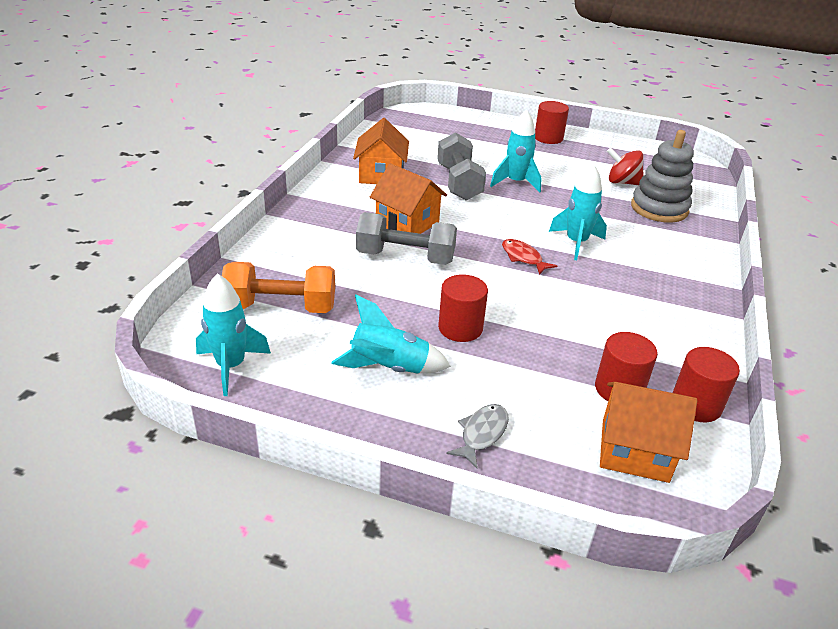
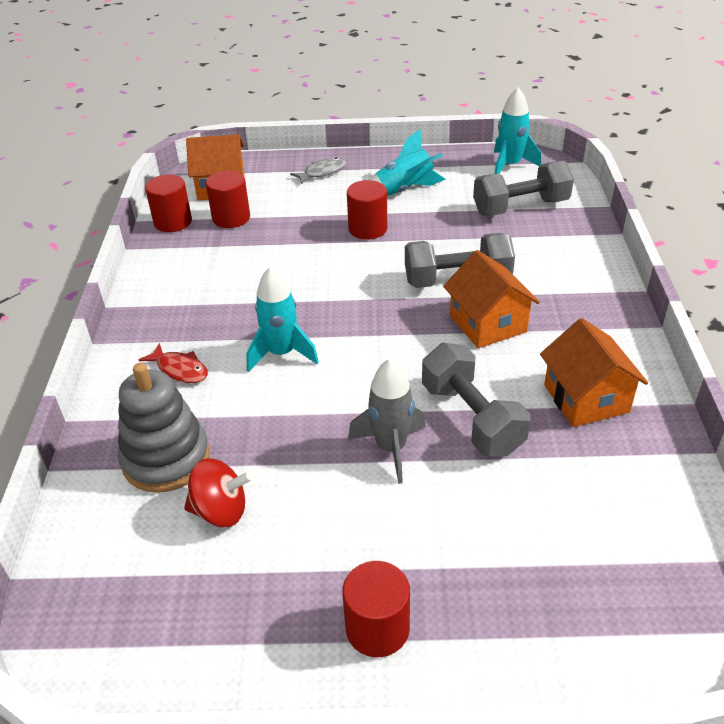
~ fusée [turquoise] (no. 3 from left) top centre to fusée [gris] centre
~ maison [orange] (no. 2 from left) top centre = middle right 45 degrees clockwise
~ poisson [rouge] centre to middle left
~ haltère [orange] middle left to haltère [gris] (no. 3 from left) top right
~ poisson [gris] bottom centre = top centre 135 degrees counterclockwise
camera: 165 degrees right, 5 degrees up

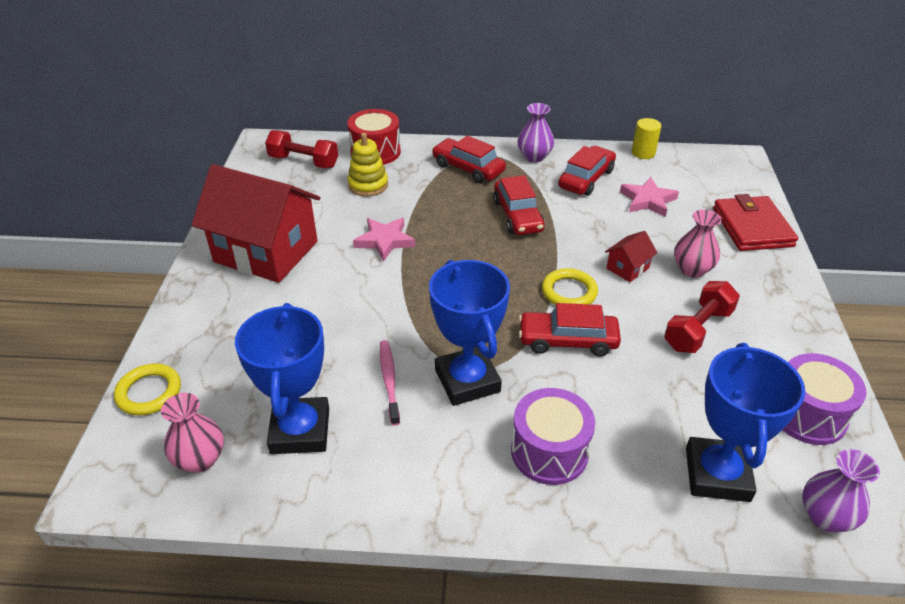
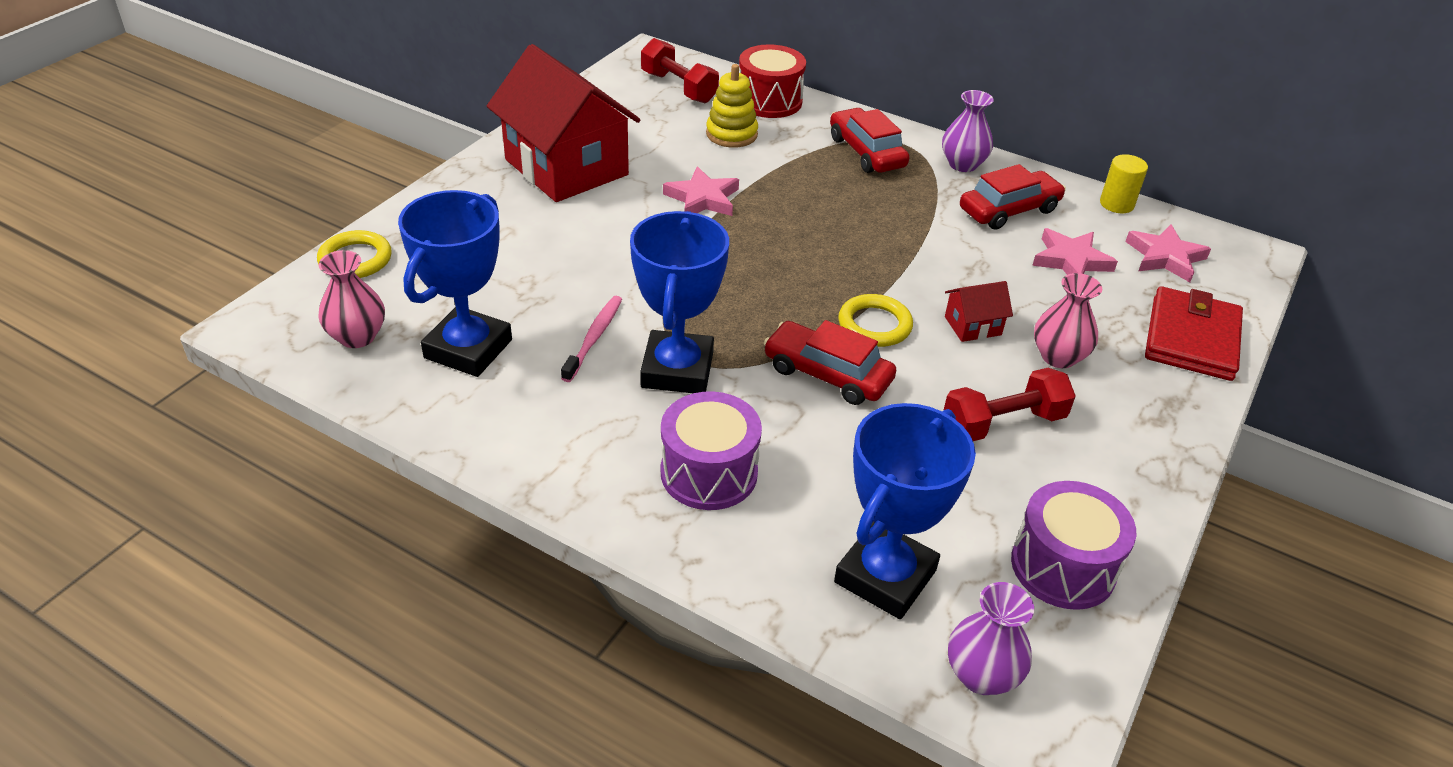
- voiture [rouge] (no. 2 from left) centre
+ étoile [rose] (no. 3 from left) top right
camera: 25 degrees right, 0 degrees up

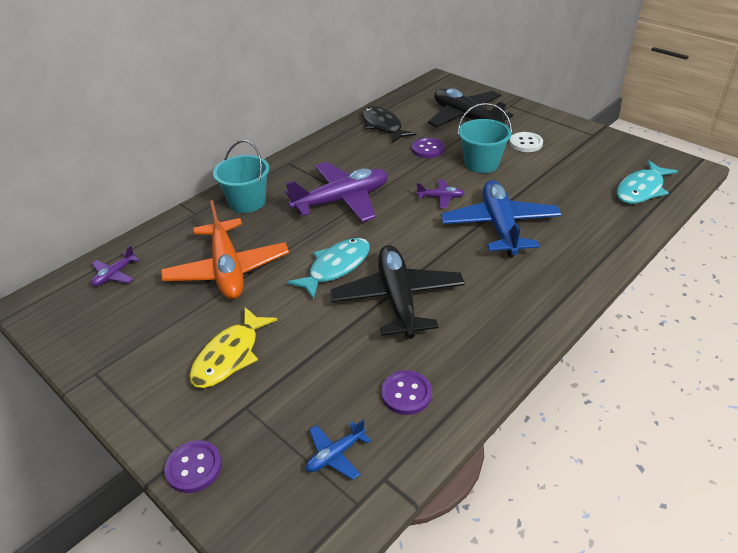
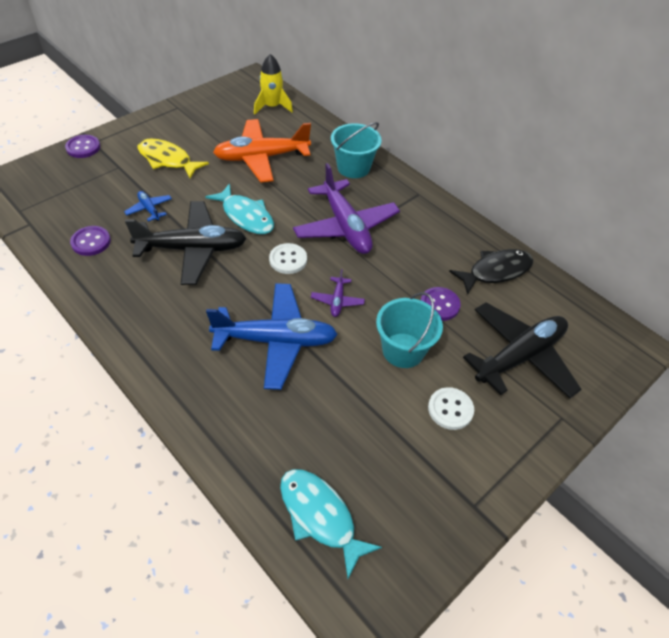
~ avion [violet] (no. 1 from left) middle left to fusée [jaune] top centre
~ avion [bleu] (no. 1 from left) bottom centre to top left
+ bouton [blanc] (no. 1 from left) centre
camera: 90 degrees right, 10 degrees up

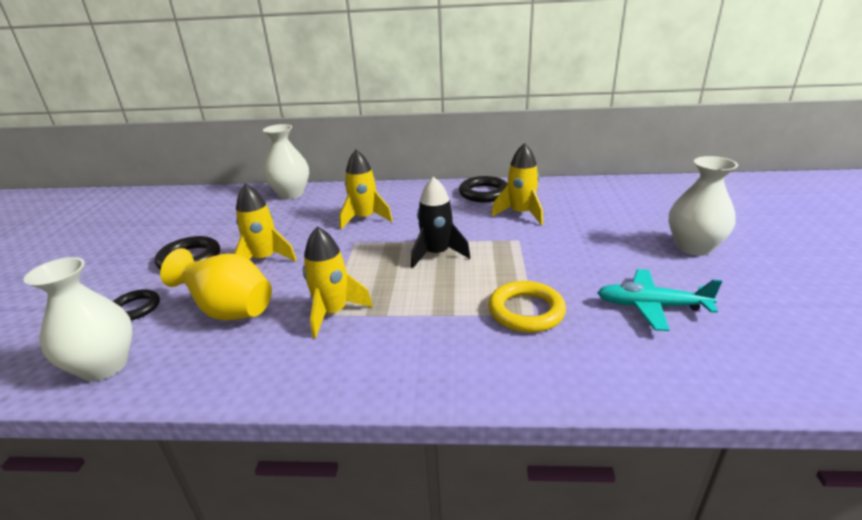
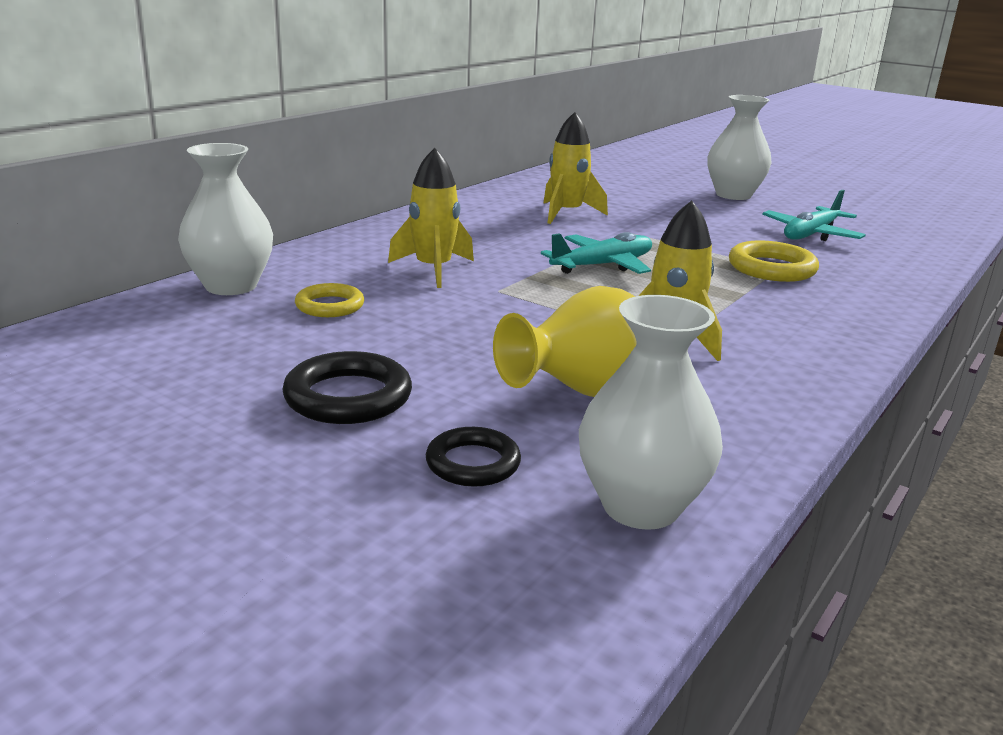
~ fusée [noir] centre to avion [turquoise] (no. 1 from left) centre
- anneau [noir] (no. 3 from left) centre
- fusée [jaune] (no. 1 from left) middle left
+ anneau [jaune] (no. 1 from left) middle left
camera: 60 degrees left, 5 degrees down

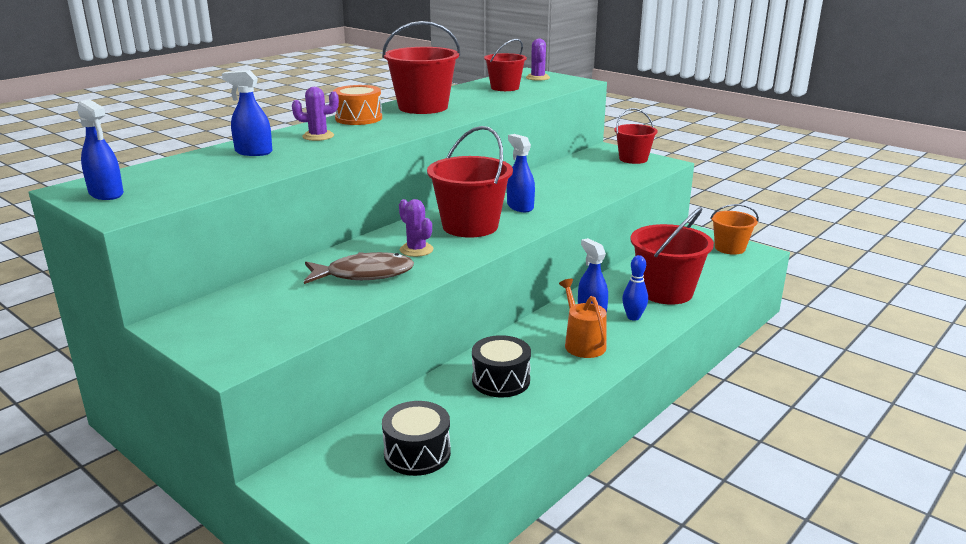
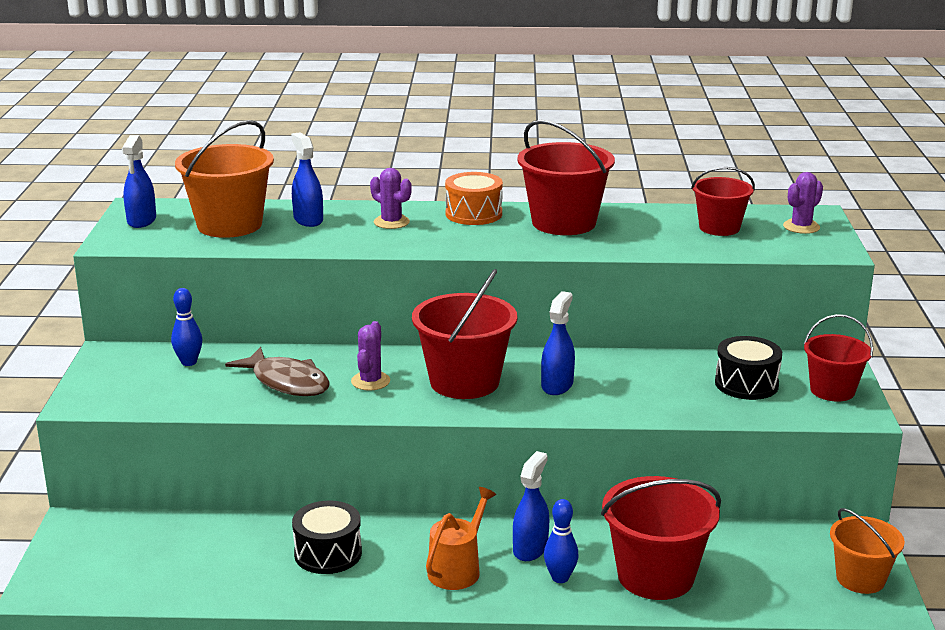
~ tambour [noir] (no. 1 from left in the first image) bottom centre to tambour [noir] (no. 2 from left) middle right
+ seau [orange] (no. 1 from left) top left
+ quille [bleu] (no. 1 from left) middle left
camera: 50 degrees right, 0 degrees up

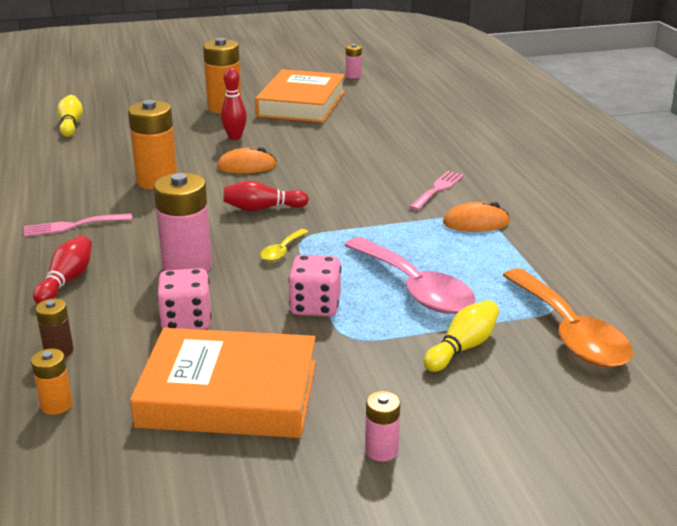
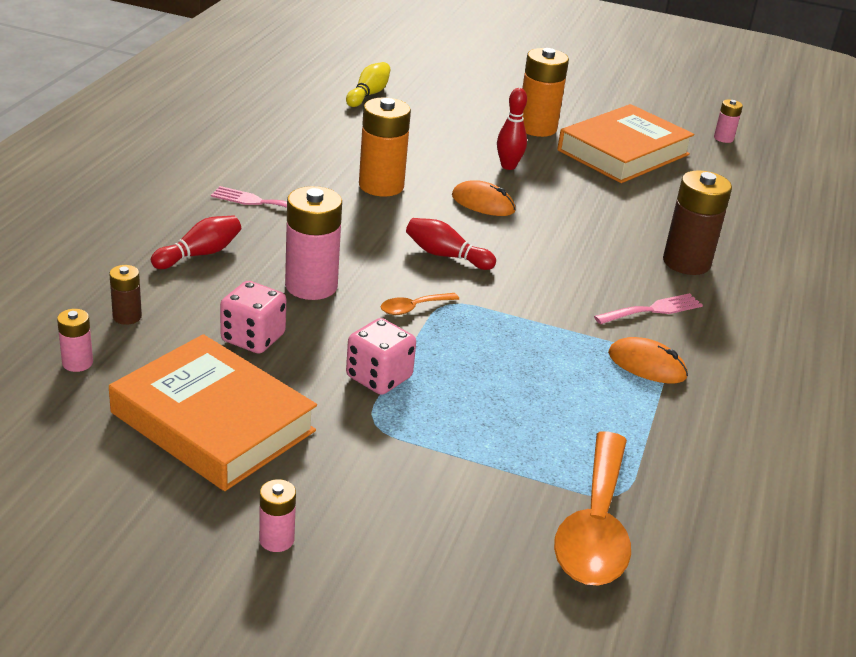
~ cuillère [jaune] centre to cuillère [orange] (no. 1 from left) centre
- cuillère [rose] centre
- quille [jaune] (no. 2 from left) middle right
~ pile [orange] (no. 1 from left) bottom left to pile [rose] (no. 1 from left) middle left
+ pile [marron] (no. 2 from left) middle right
camera: 30 degrees right, 5 degrees up

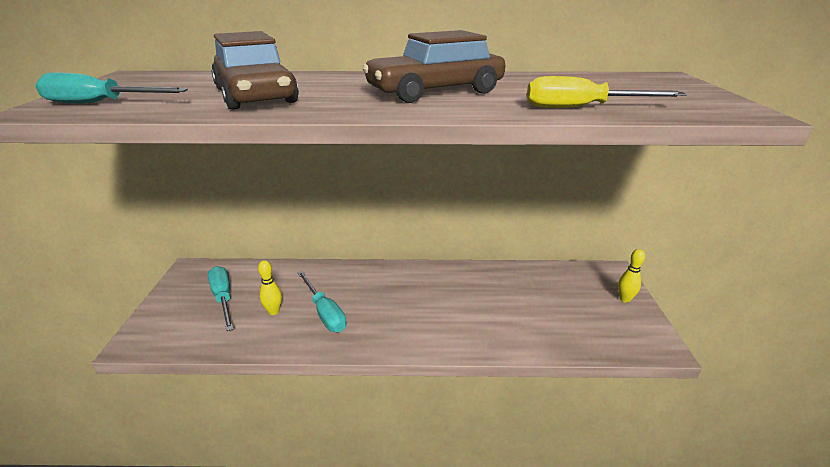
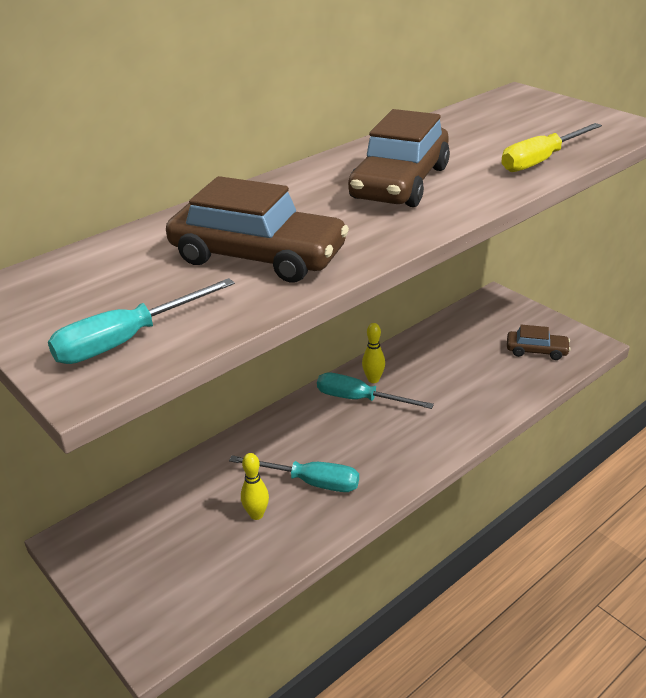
~ quille [jaune] (no. 2 from left) middle right to centre
~ tournevis [turquoise] (no. 2 from left in the first image) middle left to tournevis [turquoise] (no. 3 from left) centre
+ voiture [marron] (no. 3 from left) middle right
camera: 40 degrees left, 5 degrees up

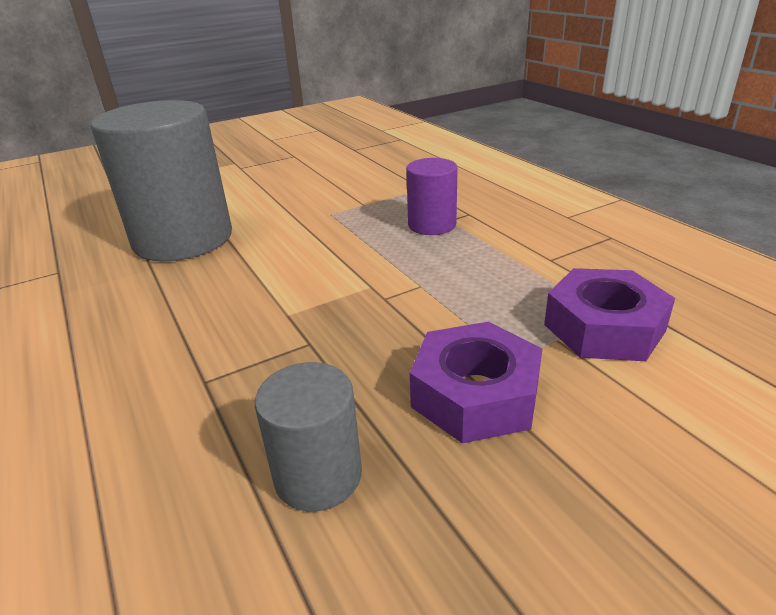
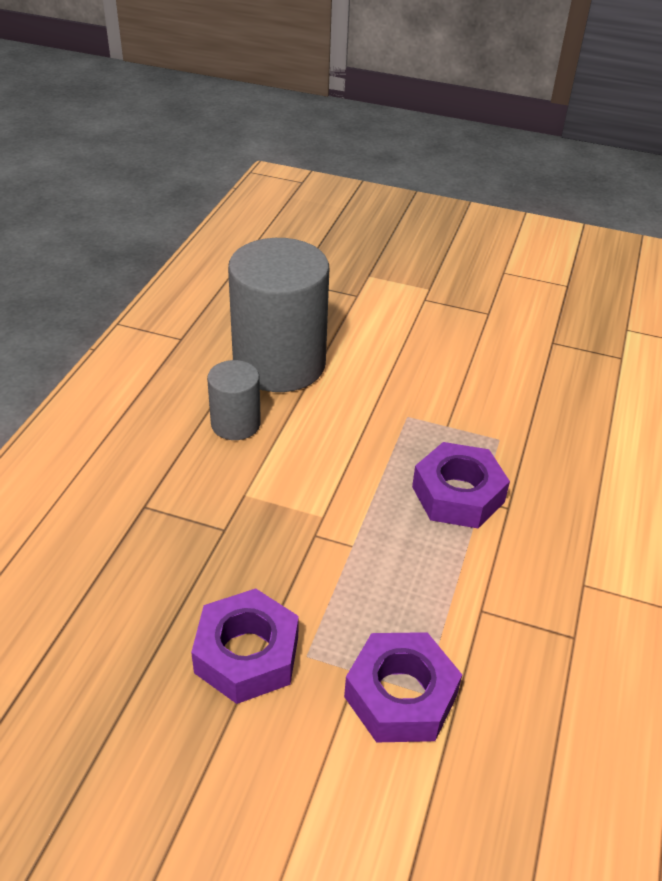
~ cylindre [violet] top centre to écrou [violet] (no. 3 from left) middle right
~ cylindre [gris] (no. 2 from left in the first image) bottom centre to cylindre [gris] (no. 1 from left) centre
camera: 45 degrees right, 10 degrees up

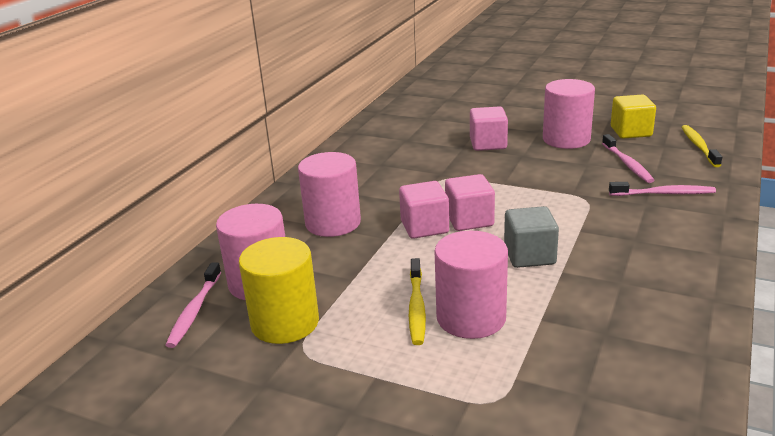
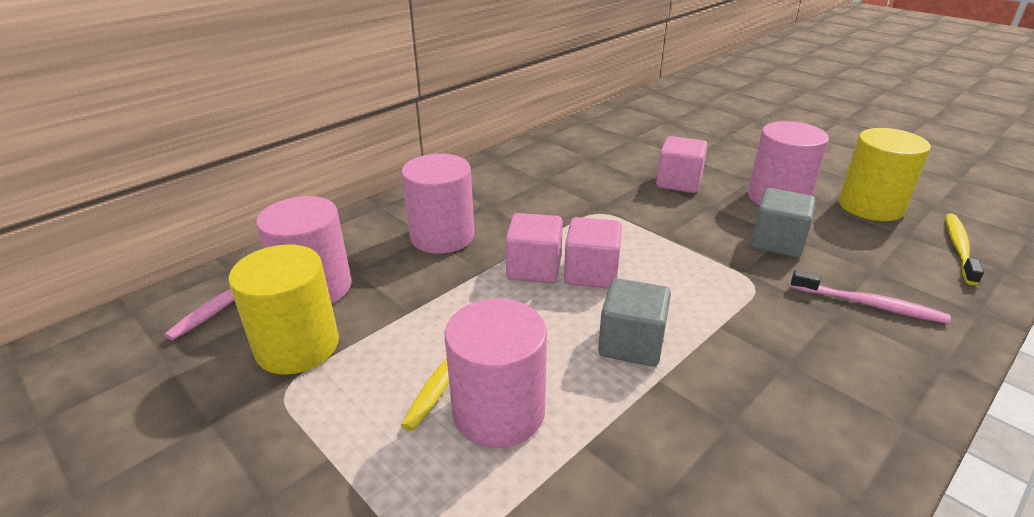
~ cube [jaune] top right to cylindre [jaune] (no. 2 from left) middle right
- brosse à dents [rose] (no. 2 from left) middle right
+ cube [gris] (no. 2 from left) middle right
camera: 20 degrees right, 5 degrees up

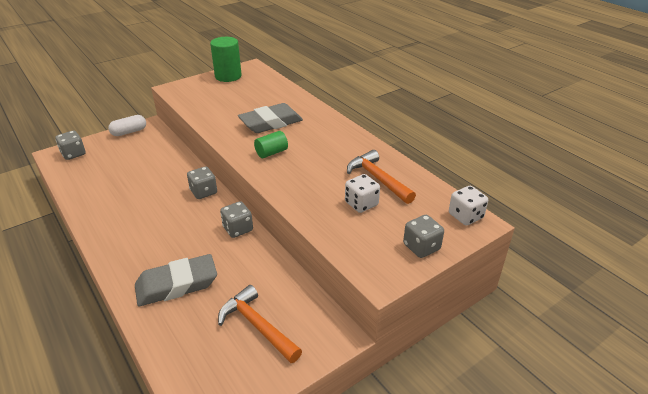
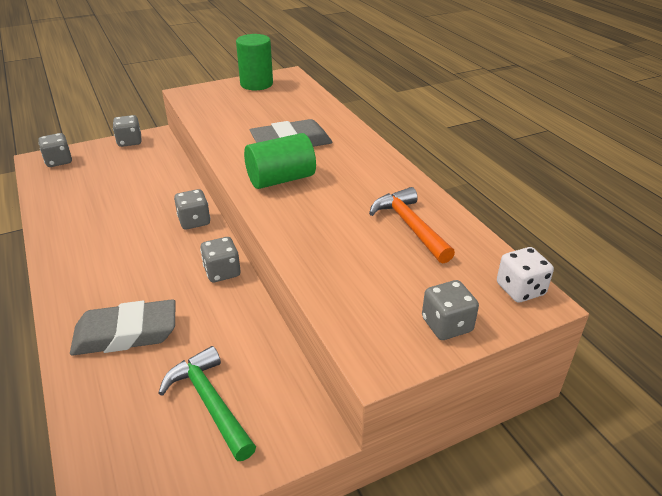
~ gélule [blanc] top left to dé [gris] (no. 2 from left) top left
~ cylindre [vert] (no. 2 from left) centre = top centre x1.66
- dé [blanc] (no. 1 from left) centre
~ marteau [orange] (no. 1 from left) bottom centre to marteau [vert] bottom left
camera: 10 degrees right, 0 degrees up

